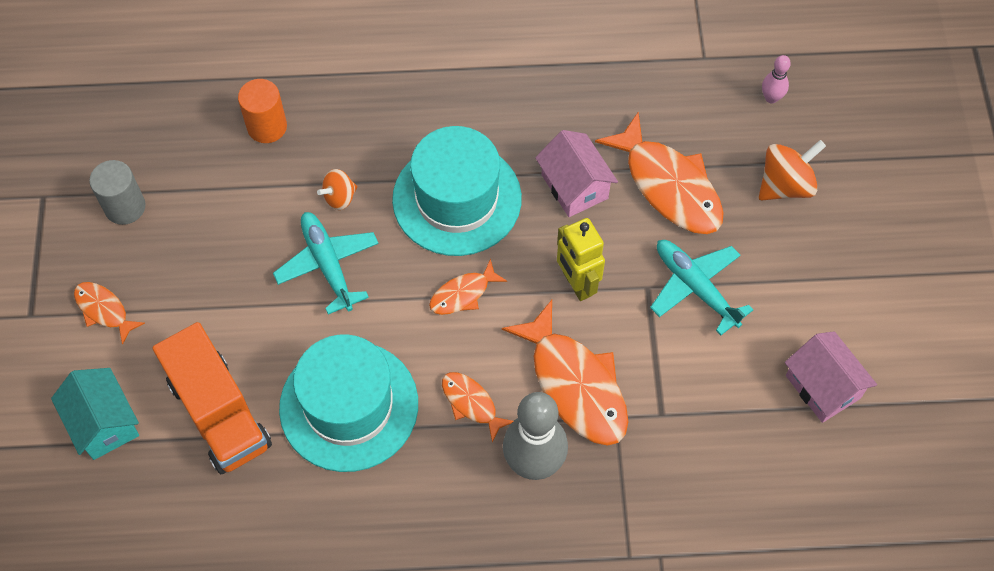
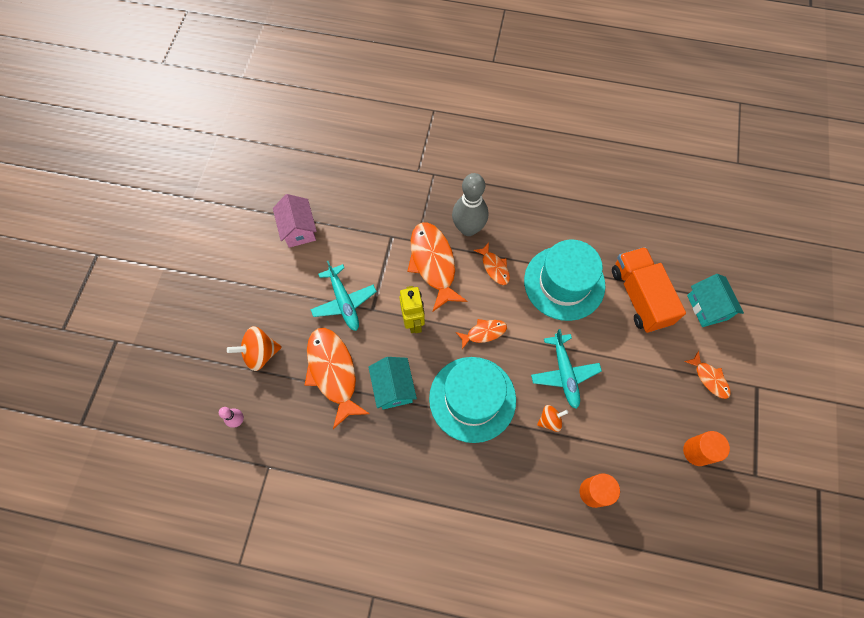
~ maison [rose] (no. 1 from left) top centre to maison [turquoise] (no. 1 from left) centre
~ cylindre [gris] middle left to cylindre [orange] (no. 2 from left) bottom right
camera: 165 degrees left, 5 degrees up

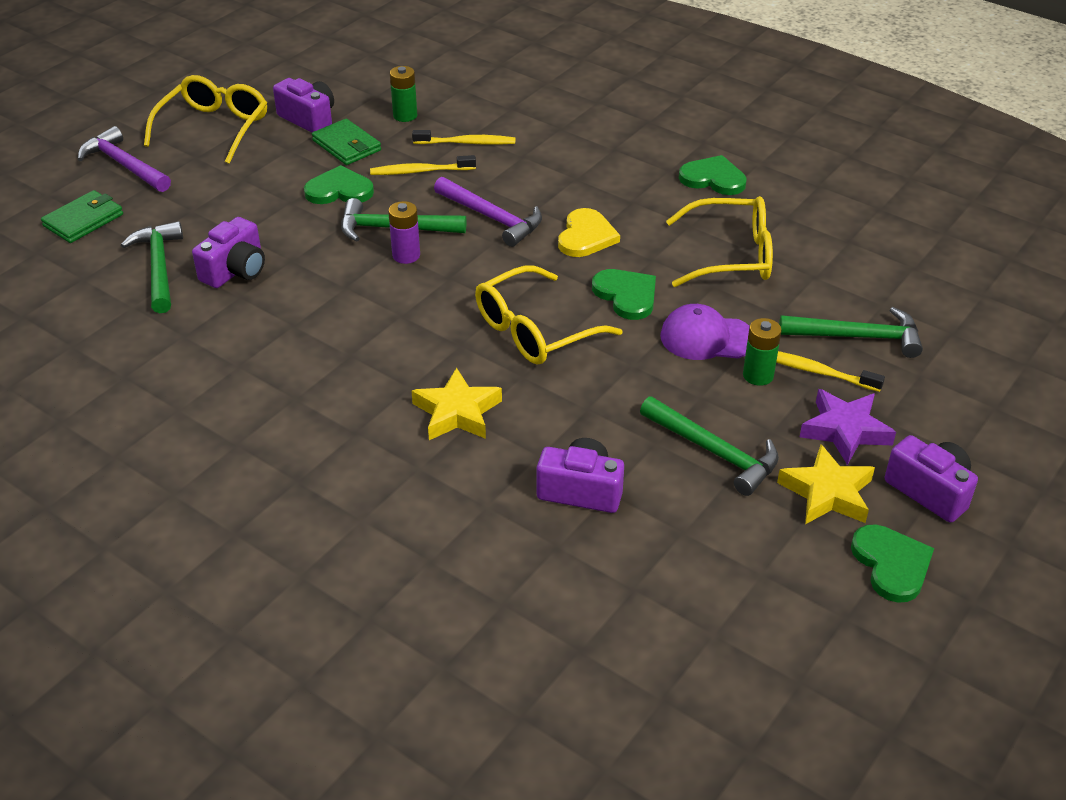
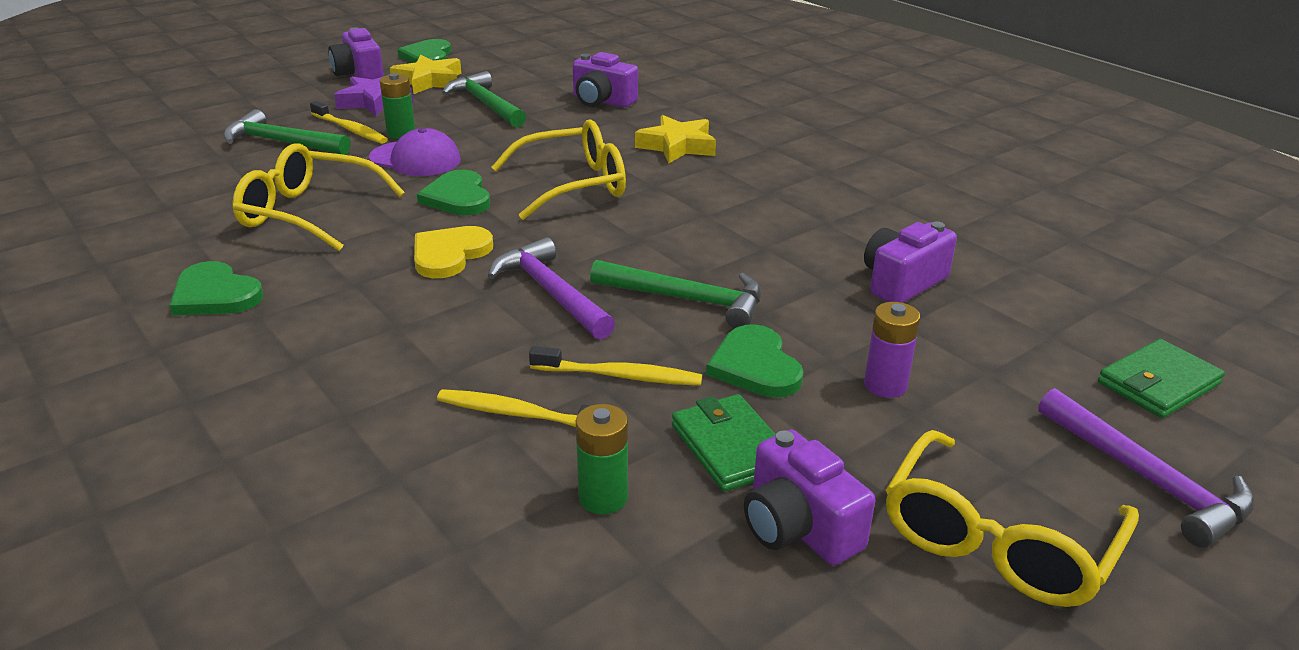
~ cœur [vert] (no. 1 from left in the first image) top left = centre 60 degrees clockwise
~ pile [violet] top centre to middle right
- marteau [vert] (no. 1 from left) middle left
camera: 165 degrees left, 10 degrees down

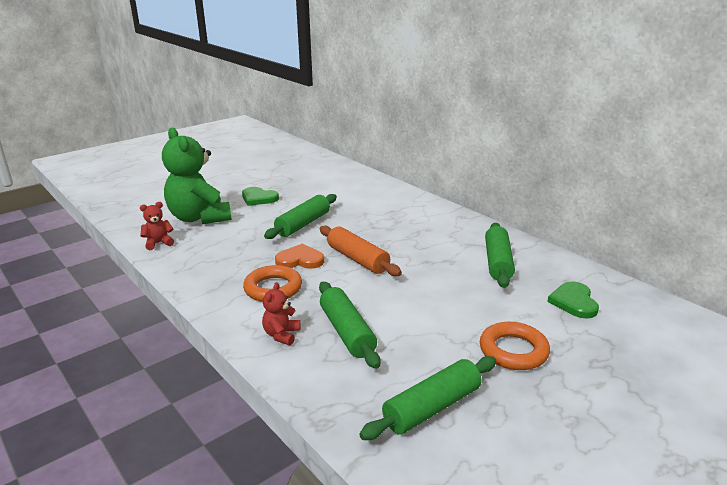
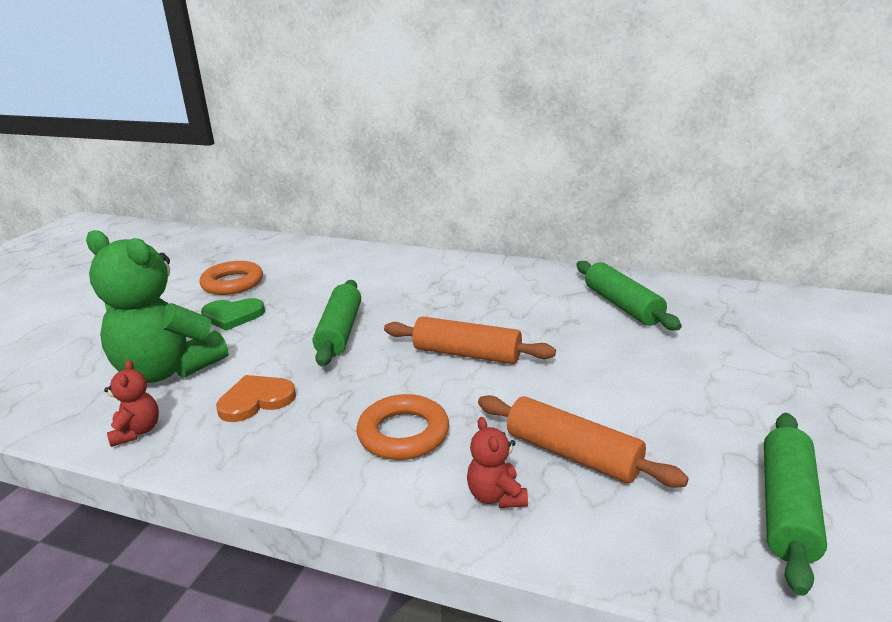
~ ours en peluche [rouge] (no. 1 from left) middle left = middle left 135 degrees clockwise
~ cœur [orange] centre to middle left
- cœur [vert] (no. 2 from left) middle right
~ rouleau à pâtisserie [vert] (no. 2 from left) bottom centre to rouleau à pâtisserie [orange] (no. 2 from left) bottom centre
~ anneau [orange] (no. 2 from left in the first image) bottom right to anneau [orange] (no. 1 from left) middle left
camera: 30 degrees left, 0 degrees up

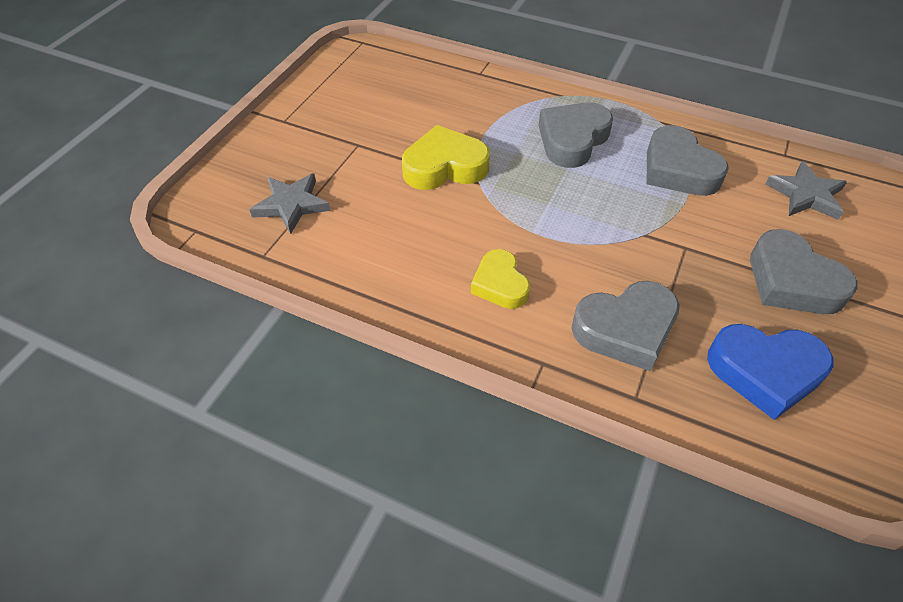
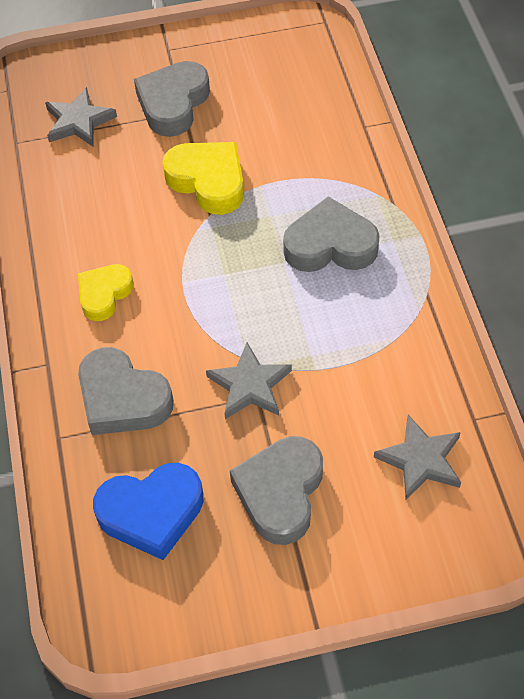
~ cœur [gris] (no. 3 from left in the first image) top right to cœur [gris] (no. 2 from left) top left
~ cœur [bleu] middle right = bottom left 75 degrees counterclockwise
+ étoile [gris] (no. 2 from left) centre
camera: 55 degrees right, 5 degrees up

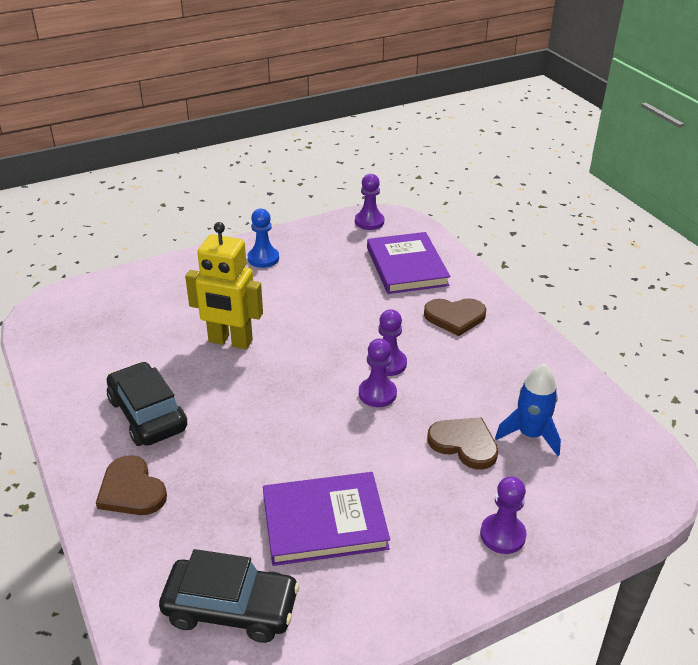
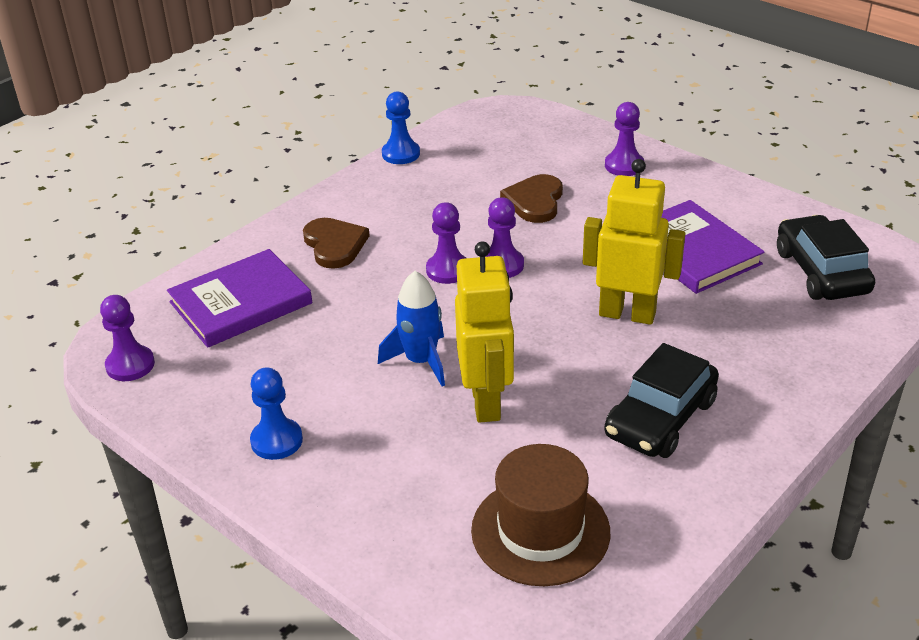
~ fusée [bleu] middle right to centre
- cœur [marron] (no. 1 from left) bottom left
+ pion [bleu] (no. 2 from left) top centre
+ robot [jaune] (no. 2 from left) middle right
+ chapeau [marron] bottom centre
camera: 110 degrees left, 0 degrees up

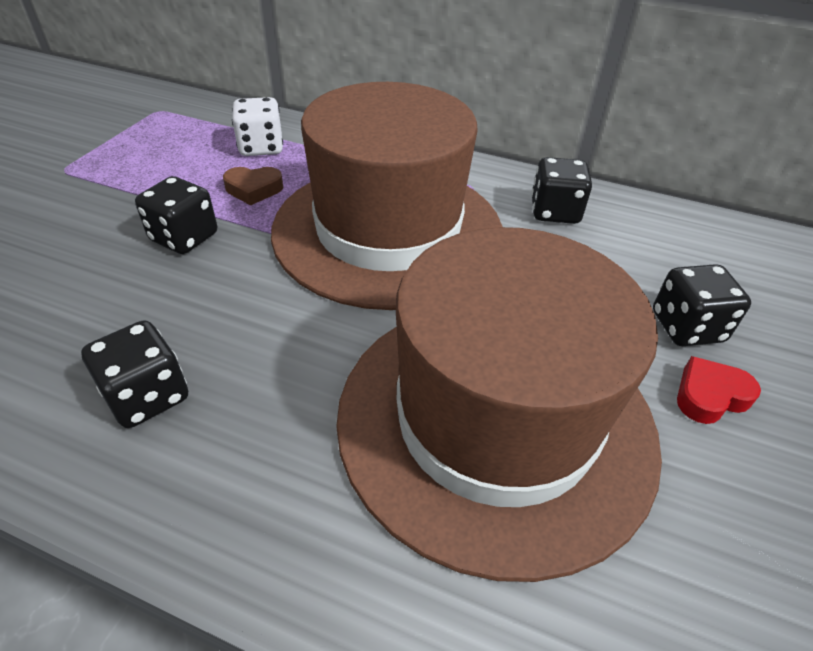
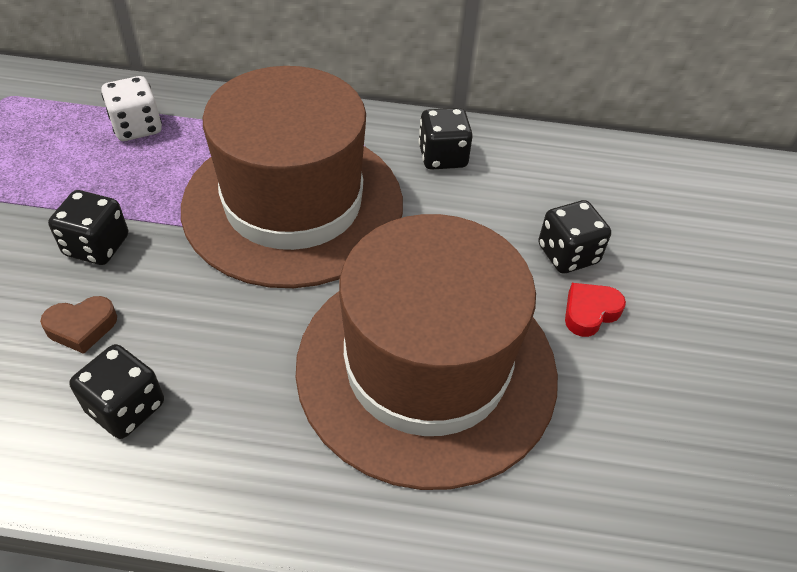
~ cœur [marron] top left to middle left
camera: 15 degrees left, 5 degrees up

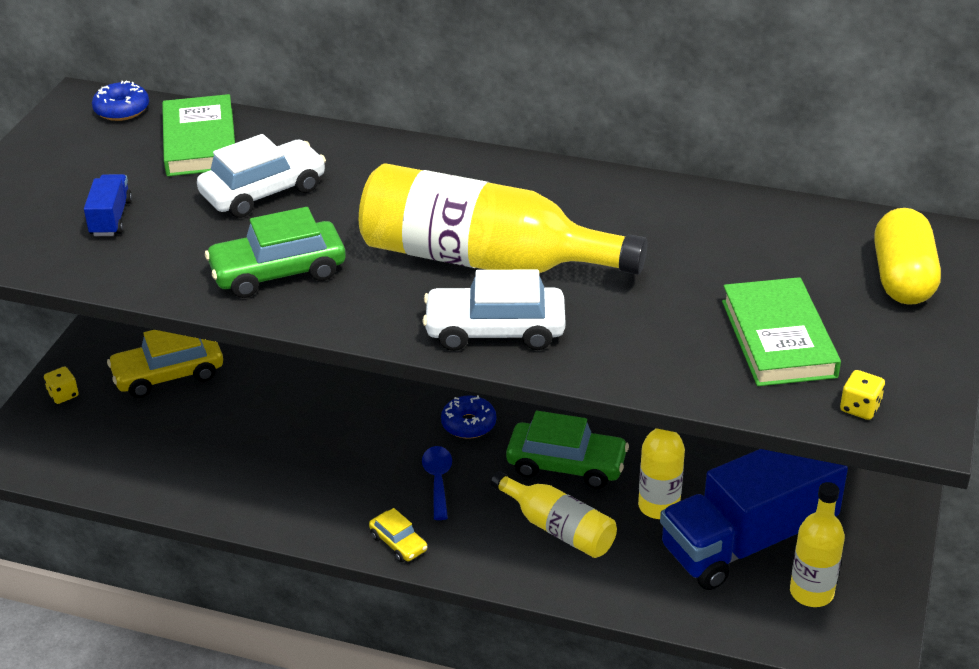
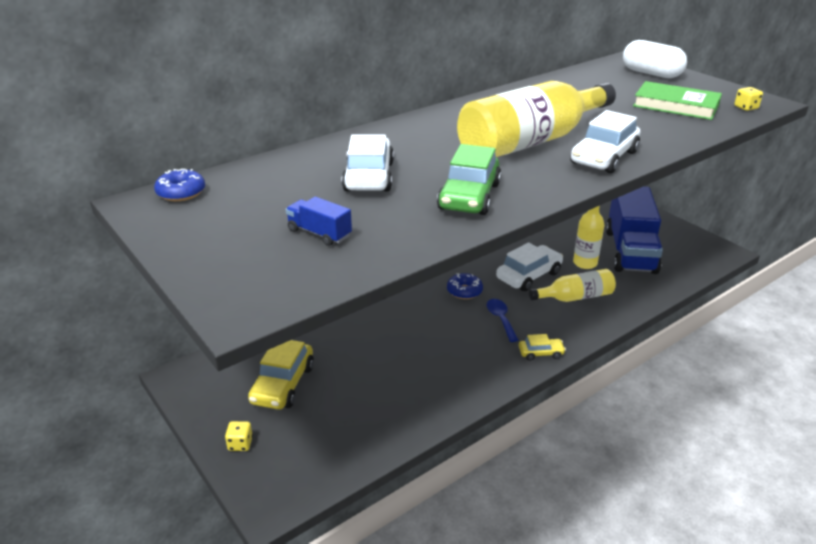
- livre [vert] (no. 1 from left) top left
~ gélule [jaune] middle right to gélule [blanc] top right
~ voiture [vert] (no. 2 from left) bottom centre to voiture [blanc] (no. 2 from left) centre
~ cuillère [bleu] bottom centre = centre 45 degrees clockwise
- bouteille [jaune] (no. 4 from left) bottom right
camera: 55 degrees left, 5 degrees down

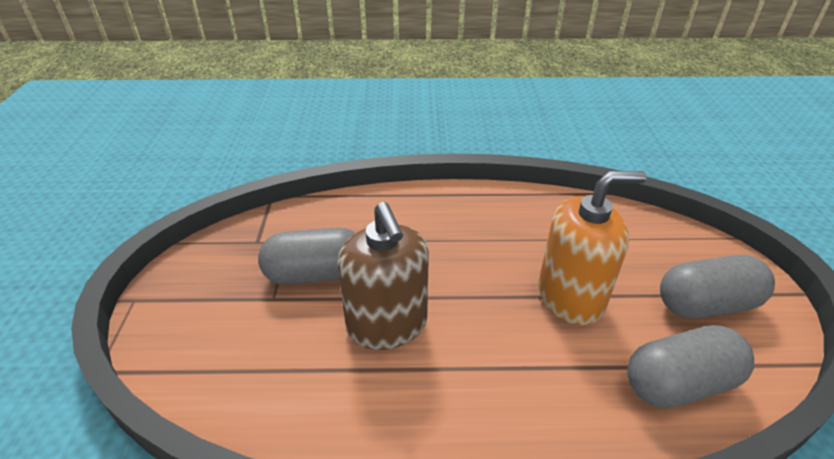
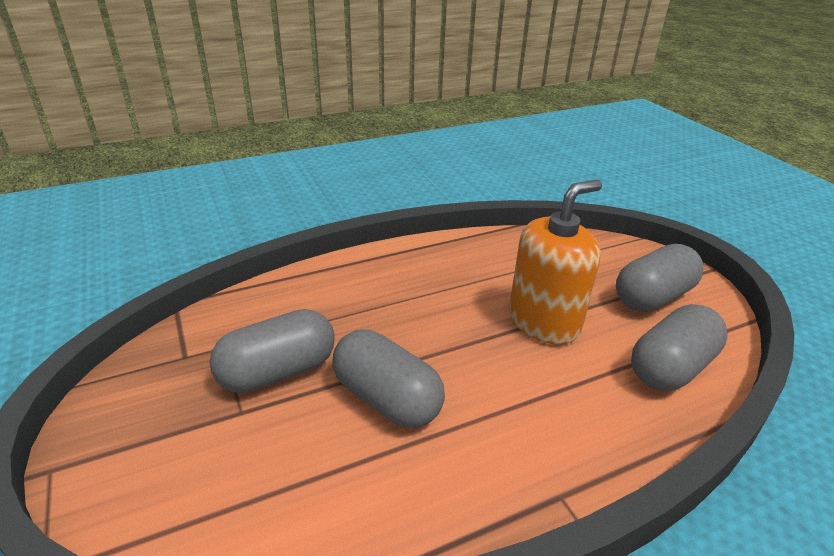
~ distributeur de savon [marron] centre to gélule [gris] (no. 2 from left) bottom centre
camera: 25 degrees left, 5 degrees down

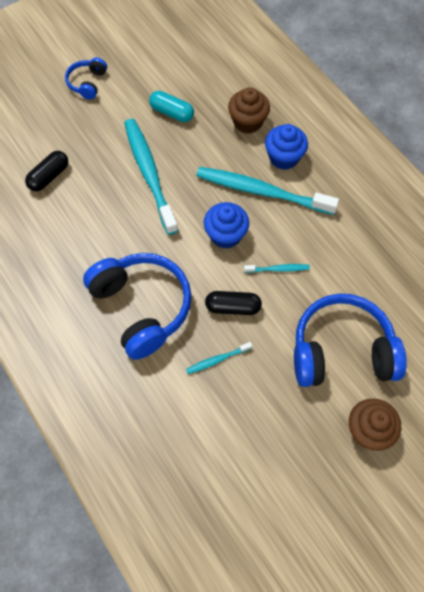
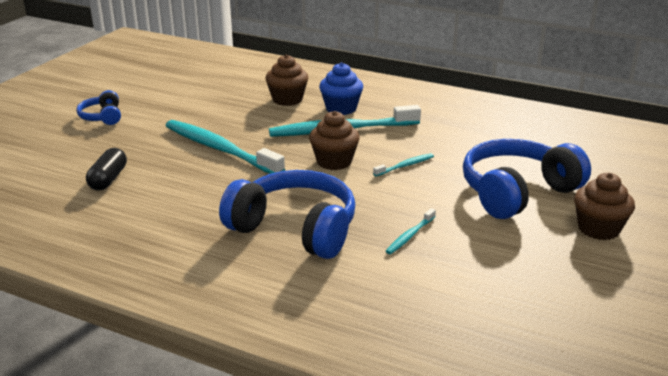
- gélule [turquoise] top centre
~ muffin [bleu] (no. 1 from left) centre to muffin [marron] (no. 2 from left) centre
- gélule [noir] (no. 2 from left) centre
camera: 30 degrees left, 35 degrees down

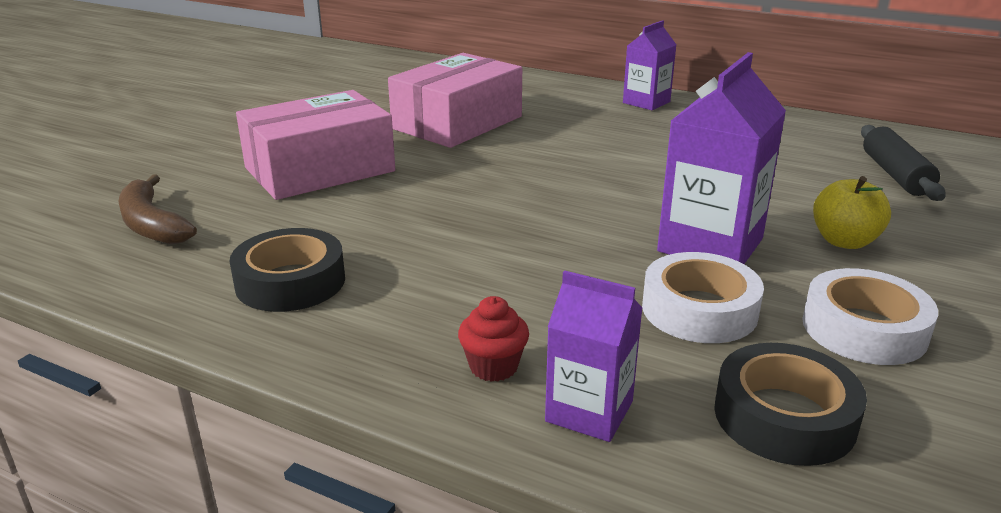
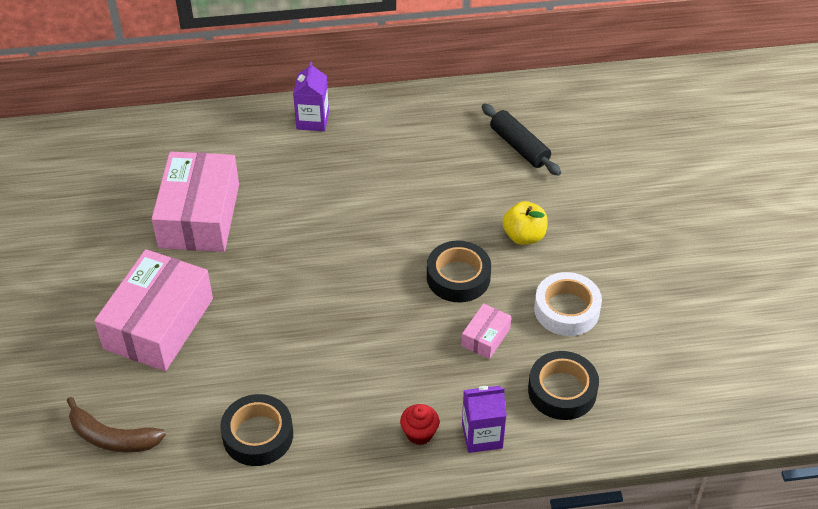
~ brique de lait [violet] (no. 3 from left) top right to ruban adhésif [noir] (no. 2 from left) centre
~ ruban adhésif [blanc] (no. 1 from left) middle right to boîte [rose] (no. 3 from left) centre
camera: 35 degrees left, 20 degrees up

